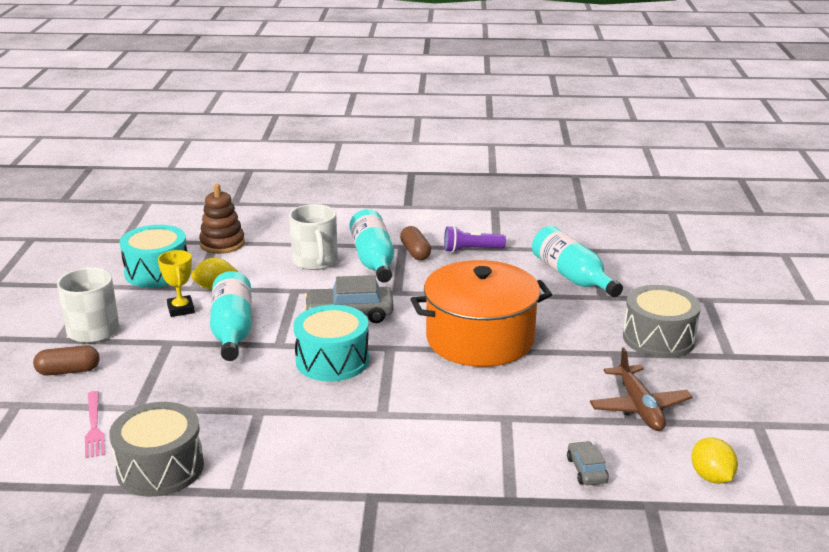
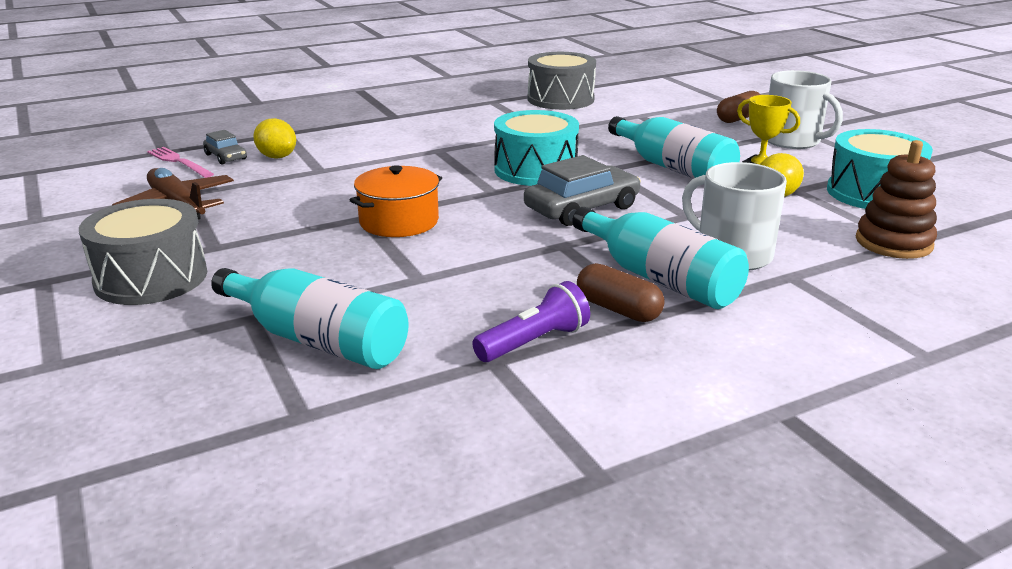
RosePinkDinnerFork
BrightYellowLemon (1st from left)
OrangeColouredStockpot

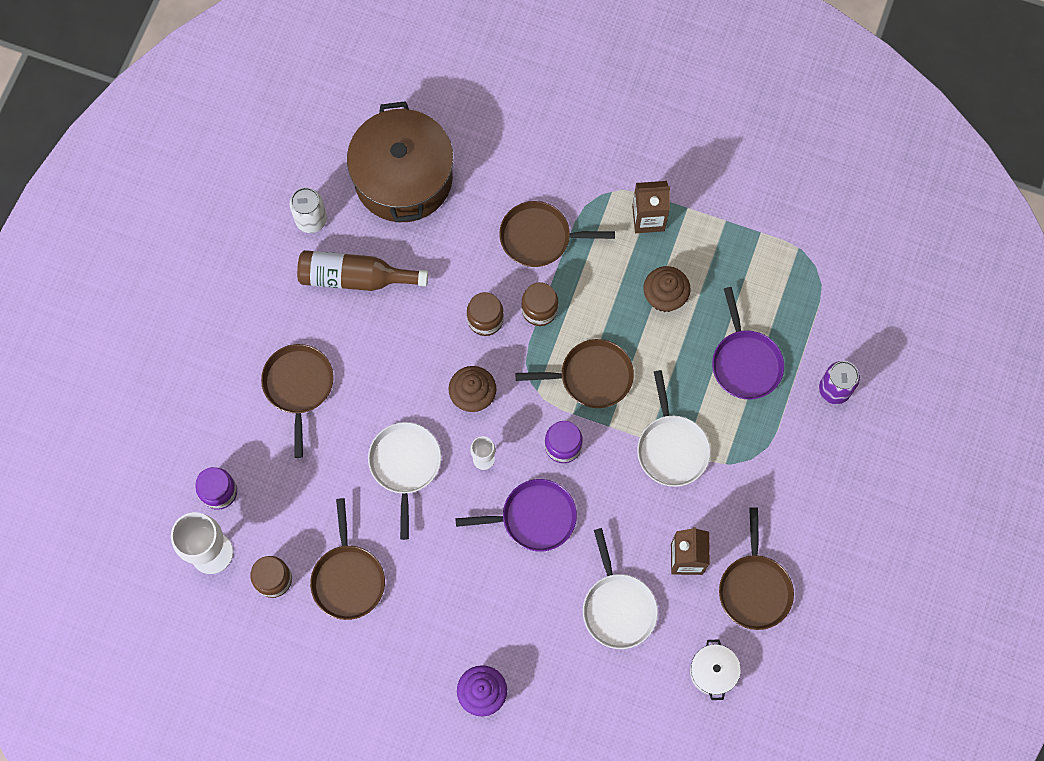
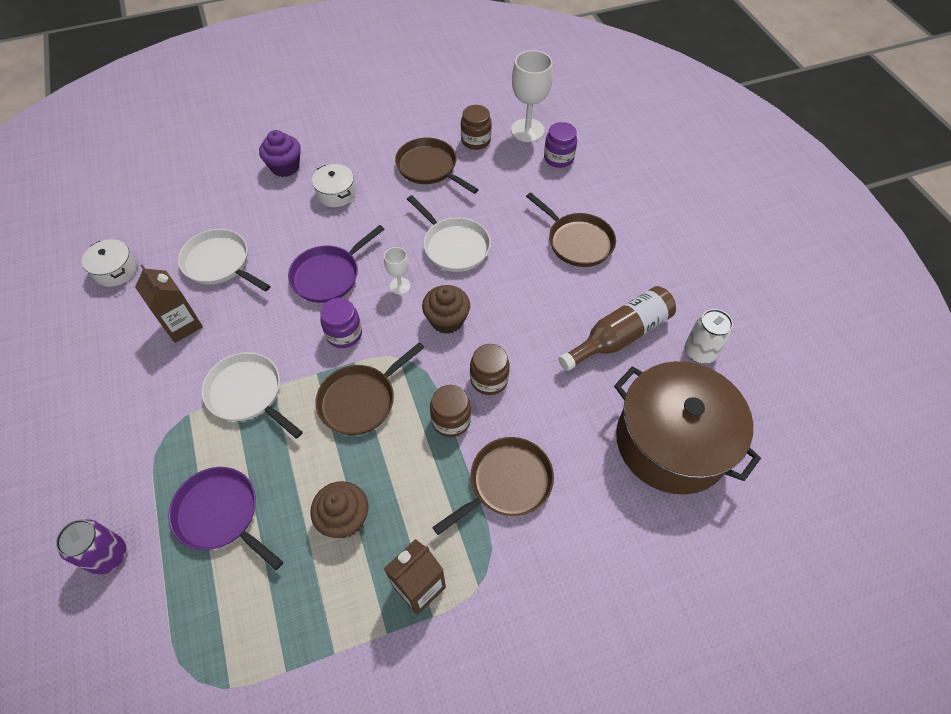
RussetFryingPan (5th from left in the first image)
PureWhiteStockpot (2nd from left)

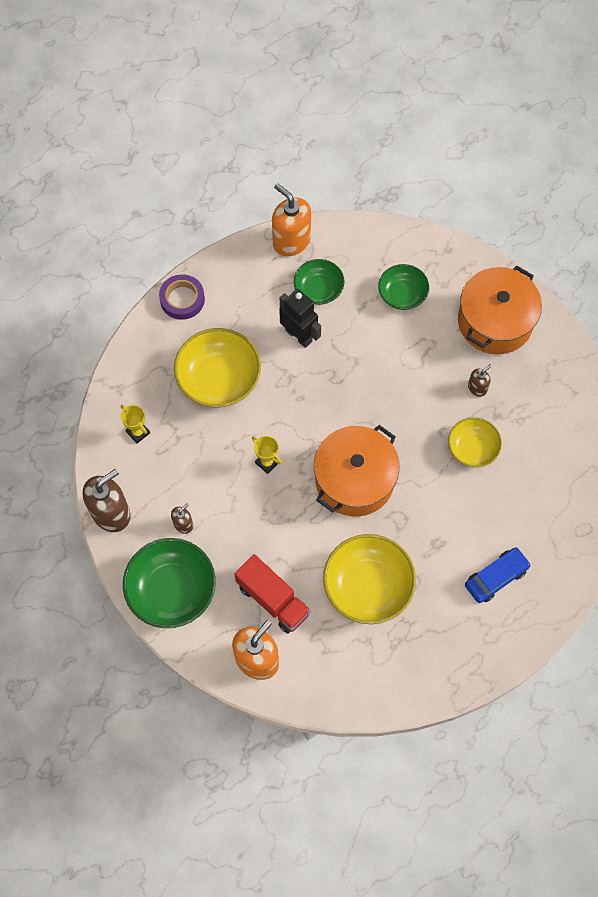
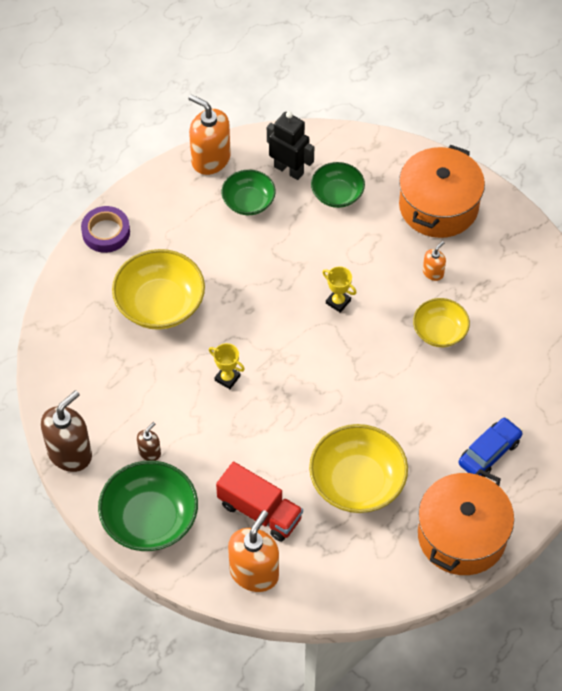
BrightYellowTrophy (2nd from left)
BlackRobotFigure
OrangeColouredStockpot (2nd from left)
OrangeColouredPumpBottle (3rd from left)

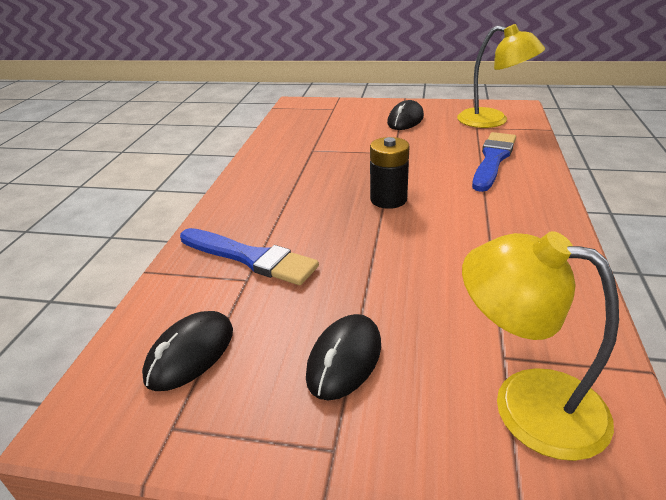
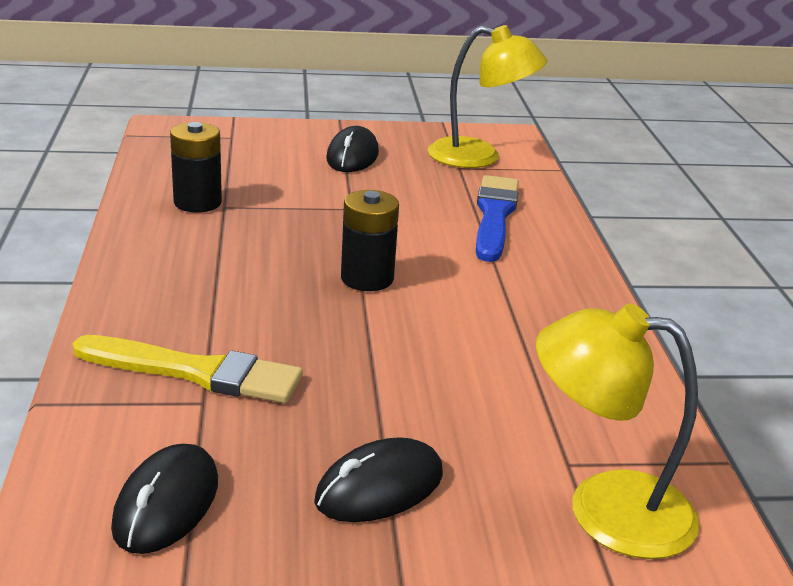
BlackAaBattery (1st from left)
BrightYellowPaintBrush
BlackPcMouse (3rd from left)

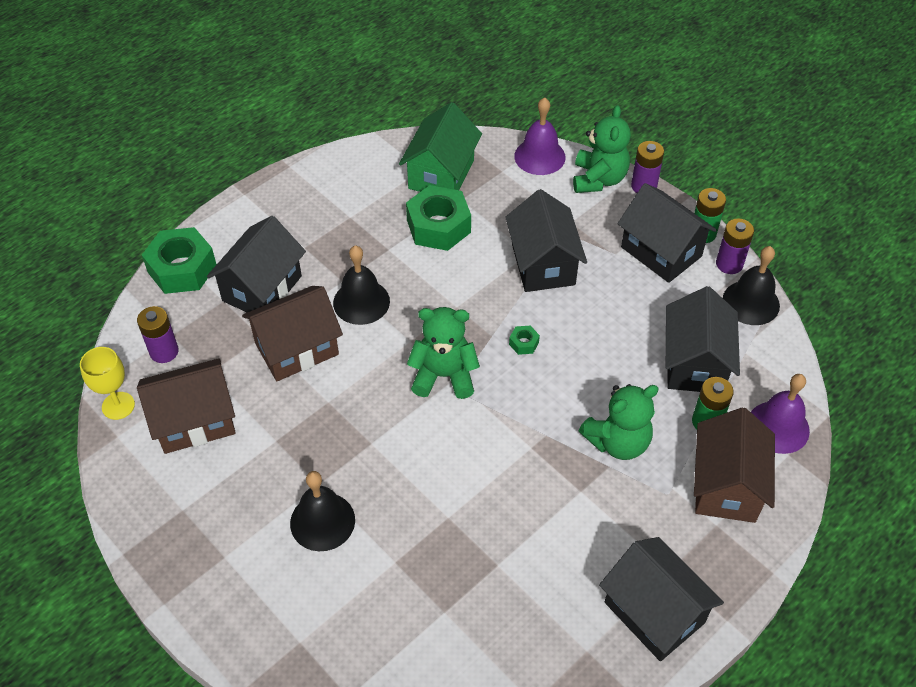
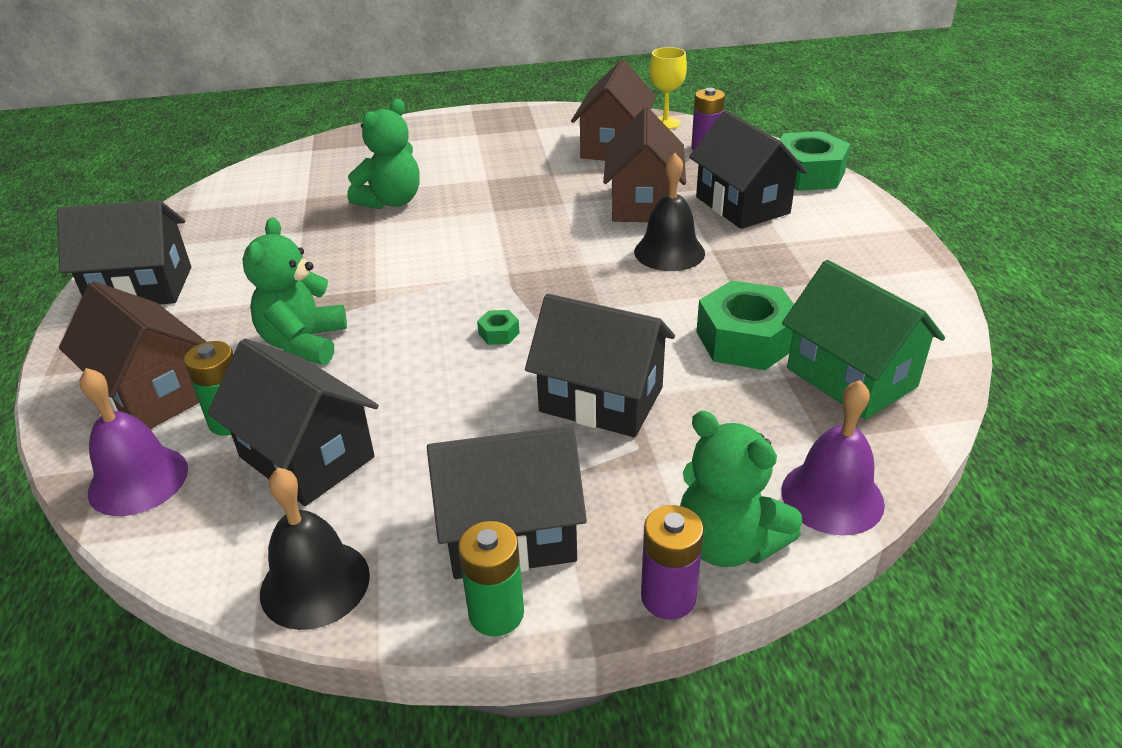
BlackBell (1st from left in the first image)
RoyalPurpleAaBattery (3rd from left in the first image)
GreenTeddyBear (2nd from left)

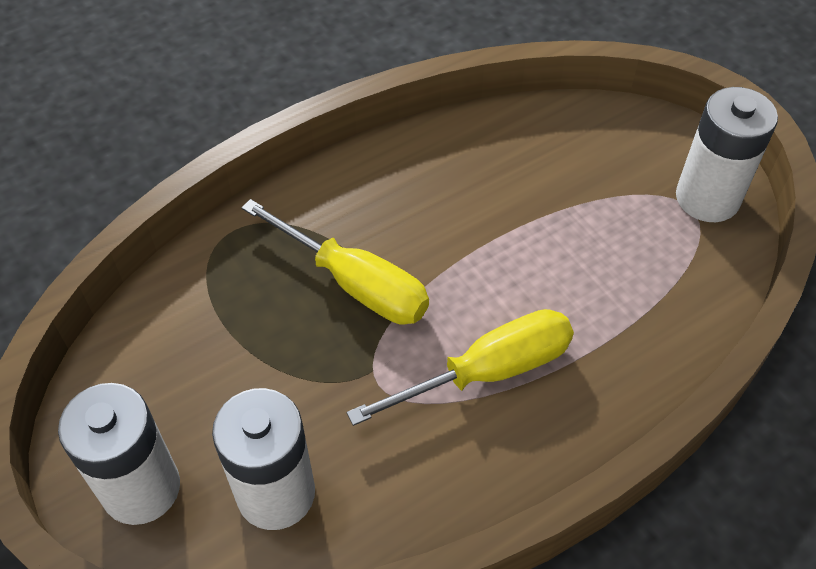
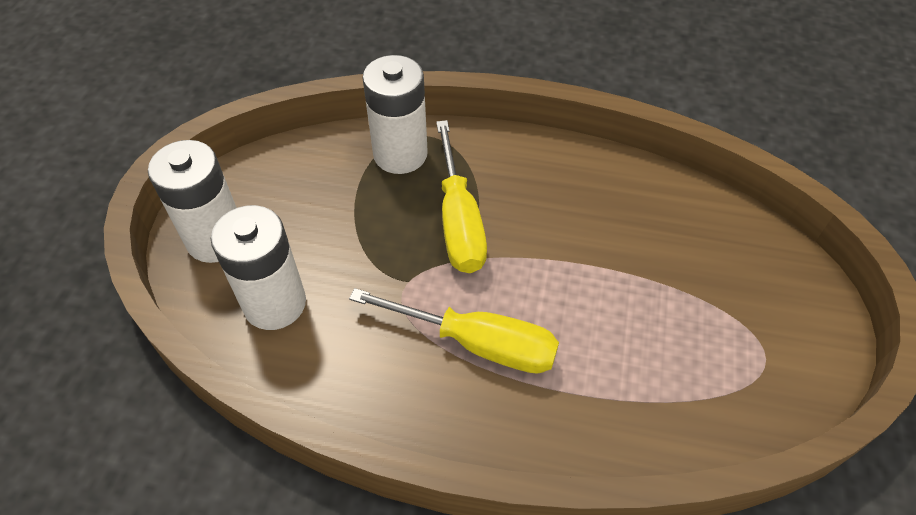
PureWhiteAaBattery (3rd from left)

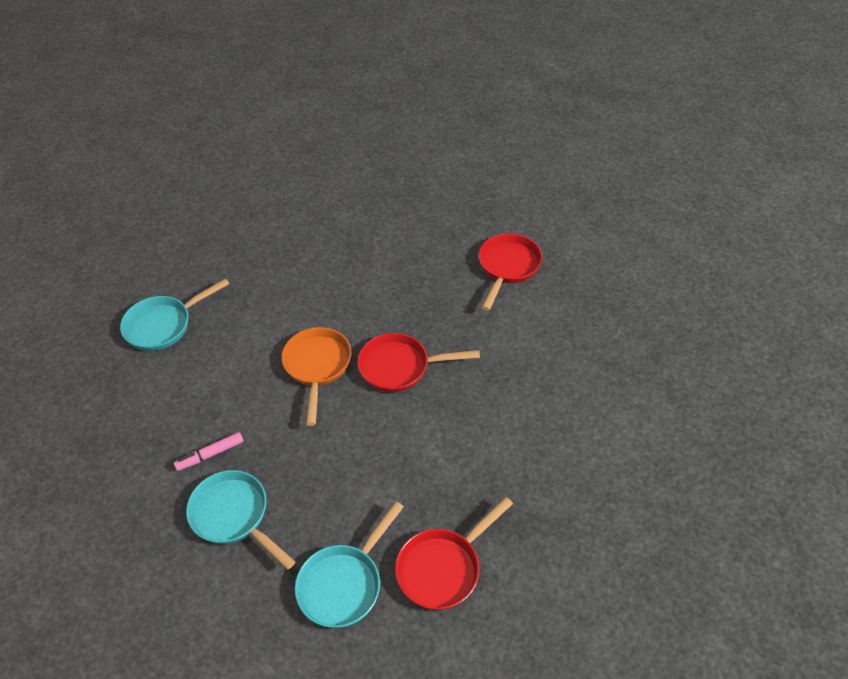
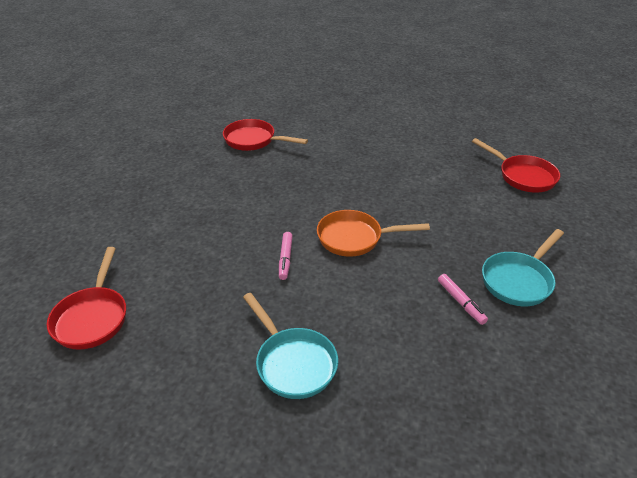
TurquoiseFryingPan (3rd from left in the first image)
RosePinkFeltPen (1st from left)
RedFryingPan (1st from left)

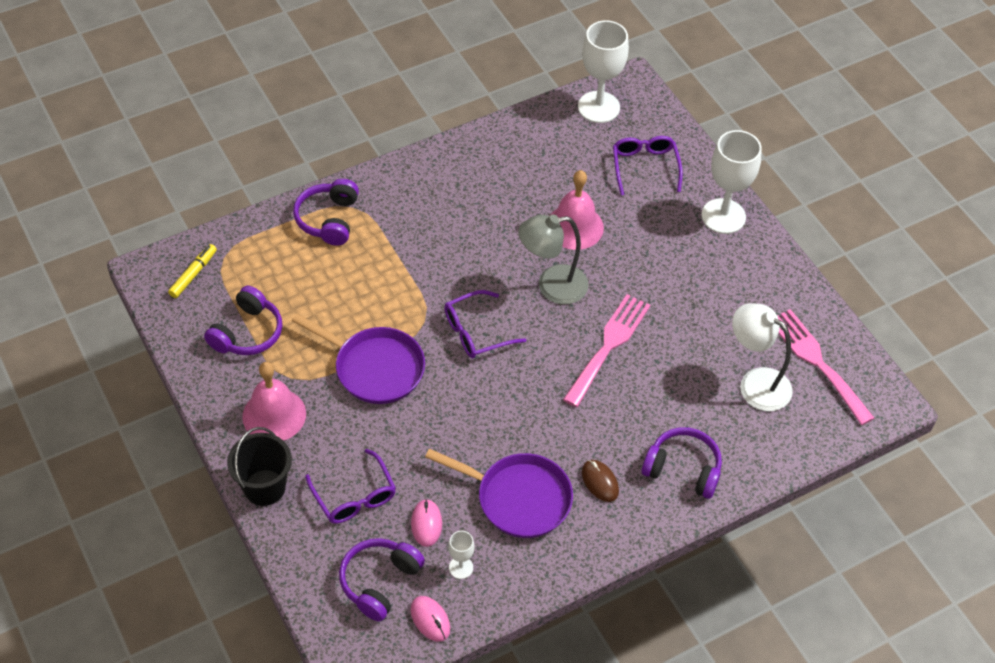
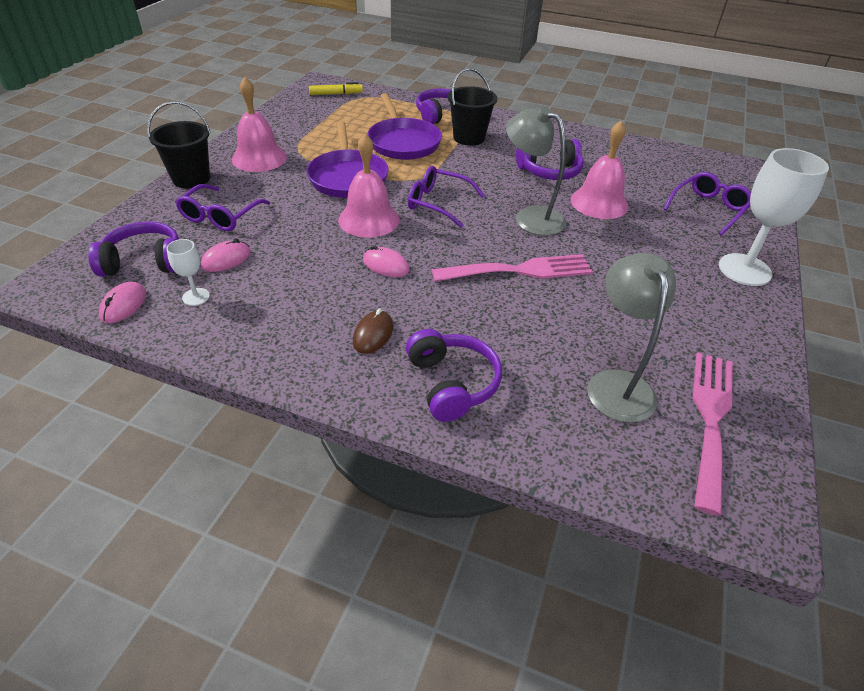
PureWhiteChalice (2nd from left in the first image)
RosePinkBell (2nd from left)
RosePinkPcMouse (3rd from left)
BlackPail (2nd from left)
RoyalPurpleHeadphones (4th from left)
RoyalPurpleFryingPan (2nd from left)
GreyDeskLamp (2nd from left)

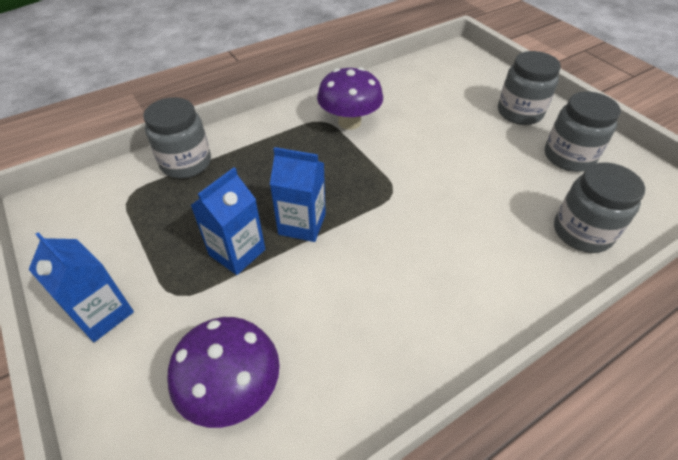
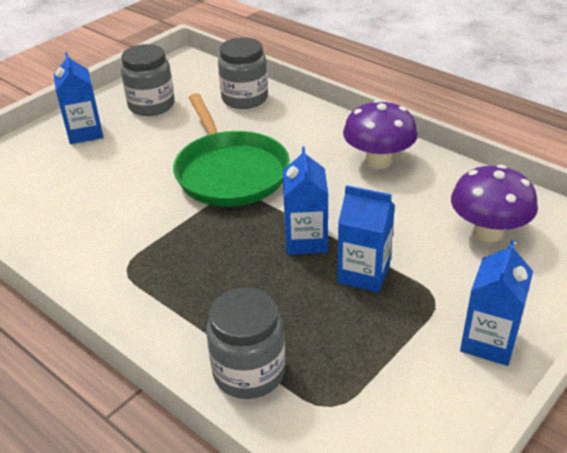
GreenFryingPan
RoyalPurpleMushroom (1st from left)
BlueMilkCarton (1st from left)

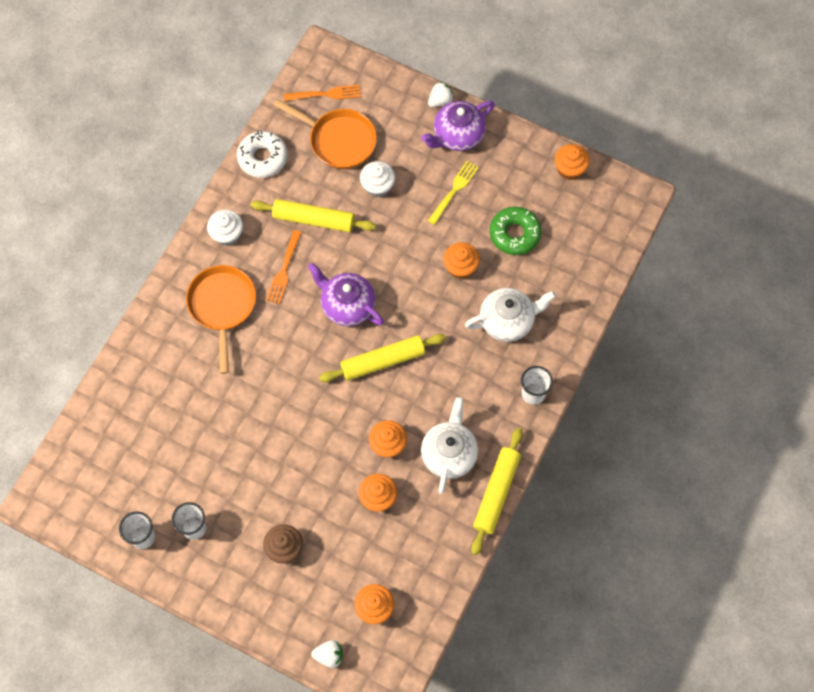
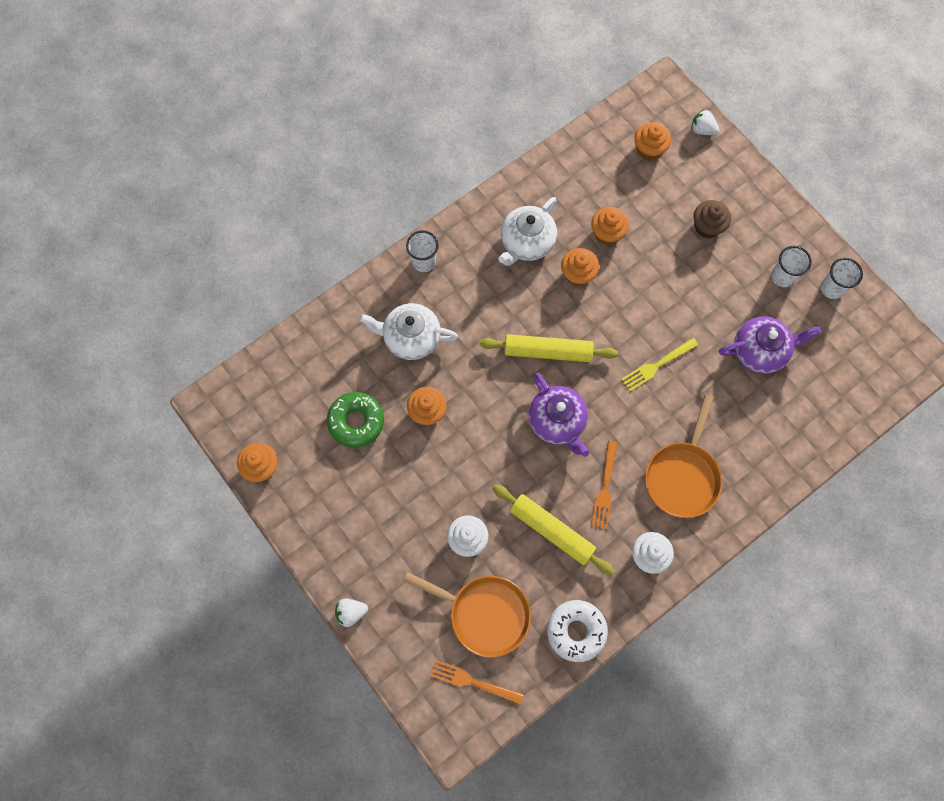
BrightYellowPastryRoller (3rd from left in the first image)
RoyalPurpleChinaTeapot (2nd from left)
BrightYellowDinnerFork
OrangeColouredDinnerFork (2nd from left)
OrangeColouredFryingPan (1st from left)

